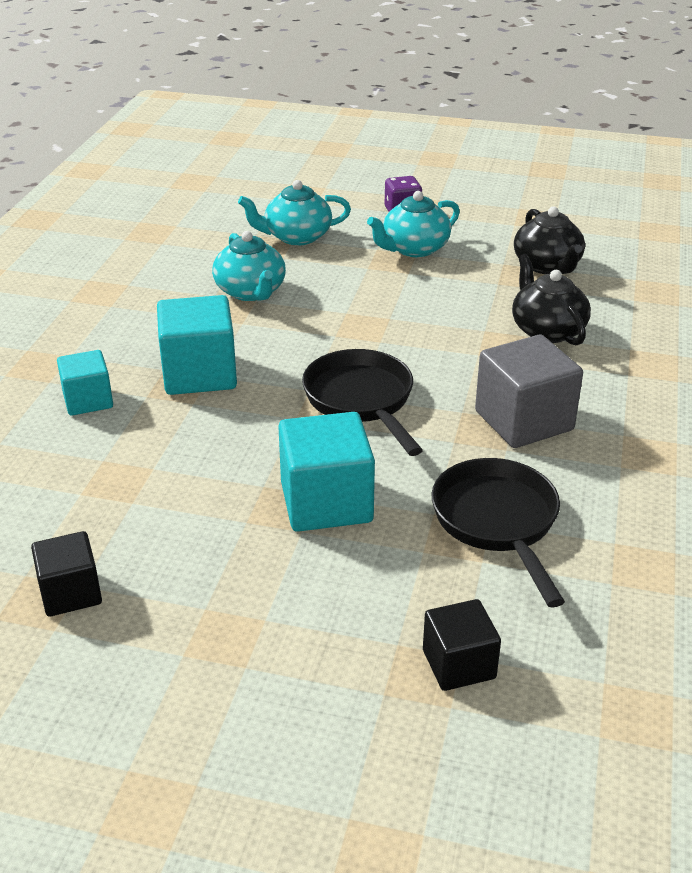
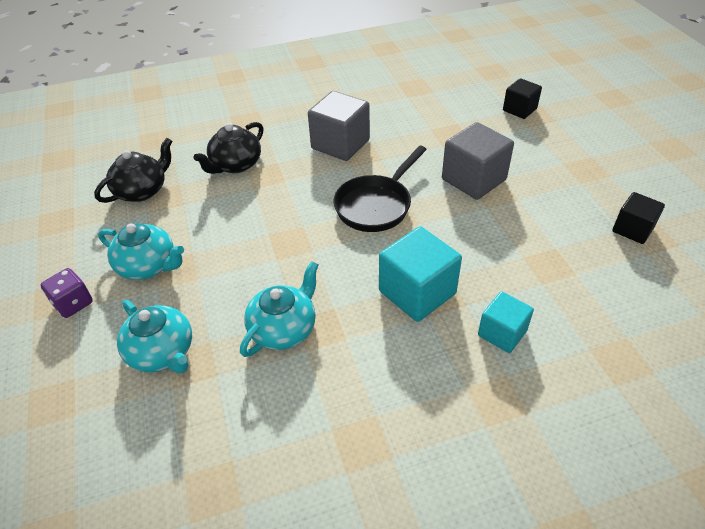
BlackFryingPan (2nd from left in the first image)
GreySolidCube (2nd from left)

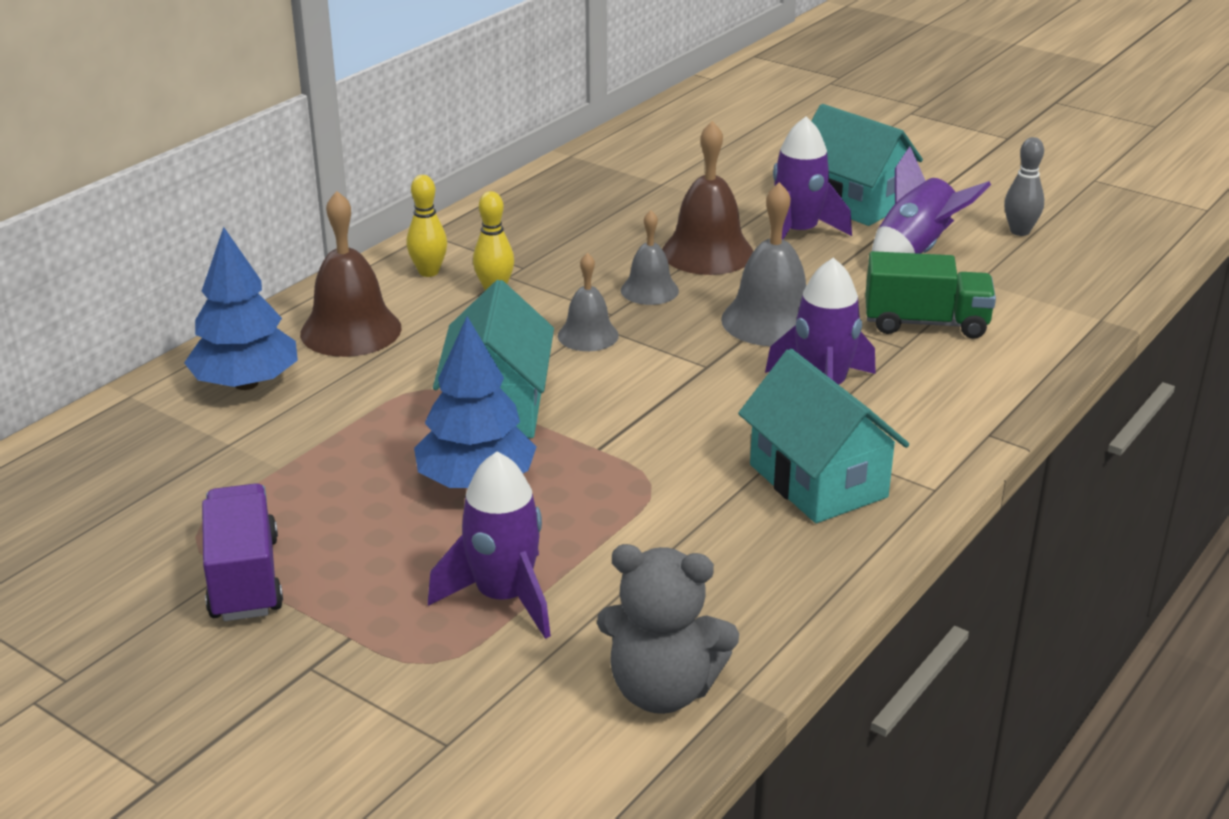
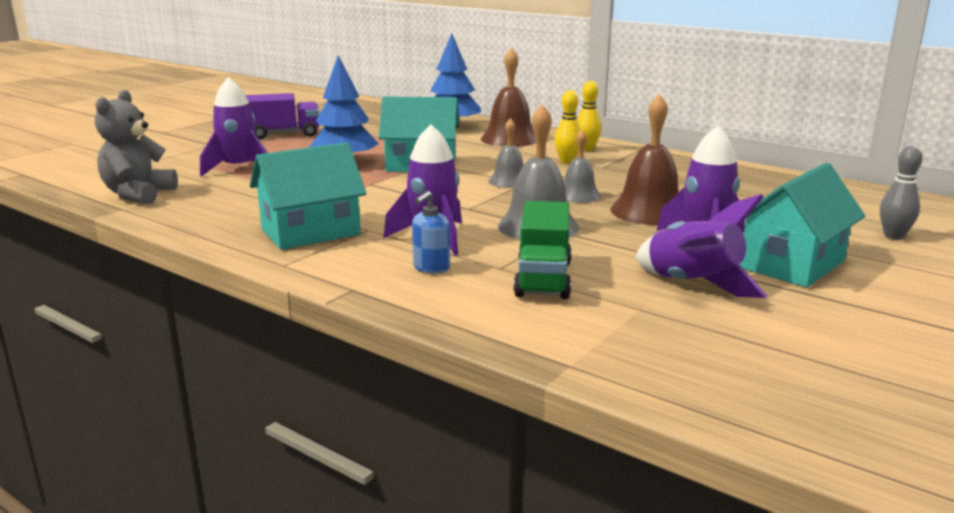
BluePumpBottle
GreyBowlingPin

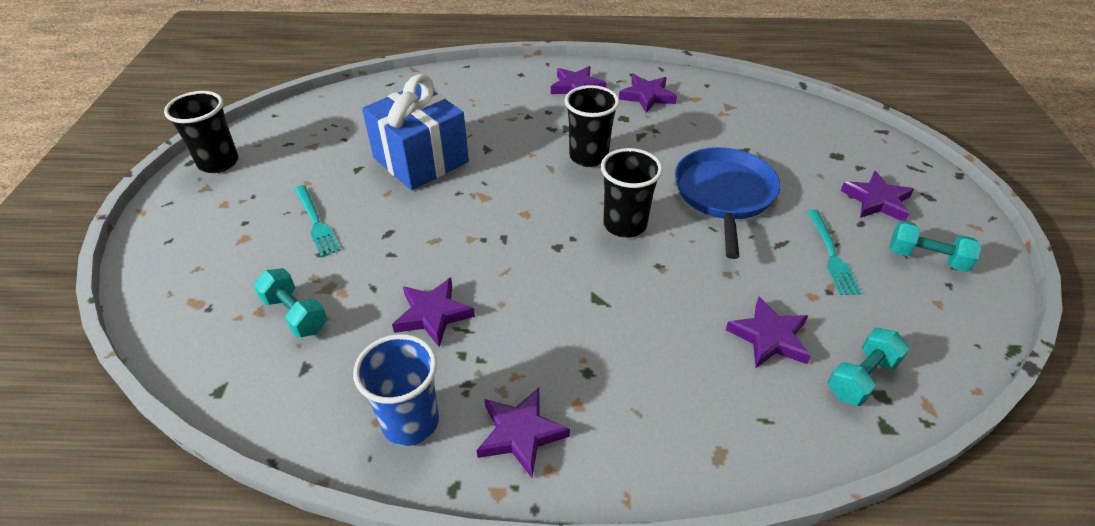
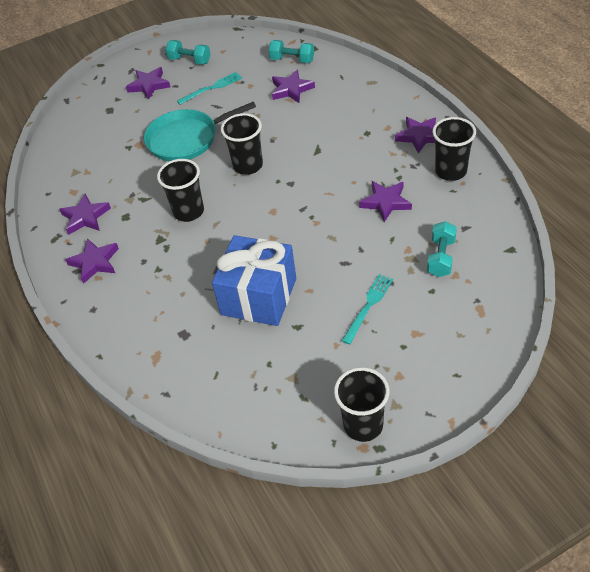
BlackBeaker (4th from left)
TurquoiseFryingPan
TurquoiseDumbbell (1st from left)

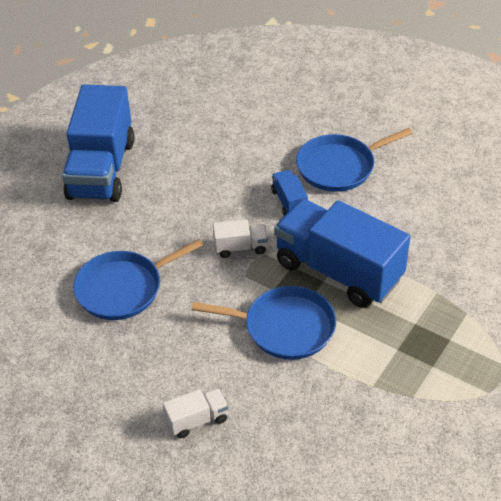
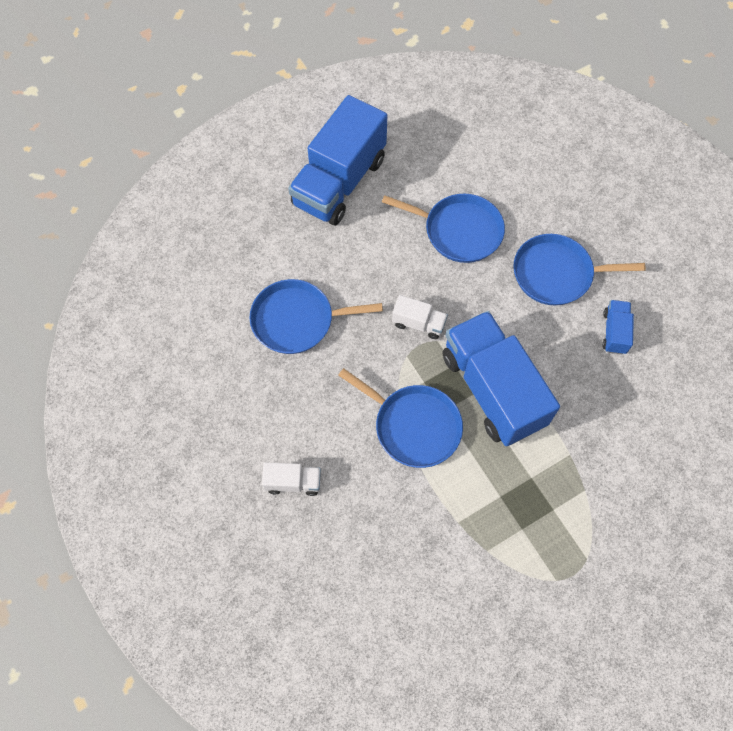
BlueFryingPan (3rd from left)
BlueLorry (3rd from left)

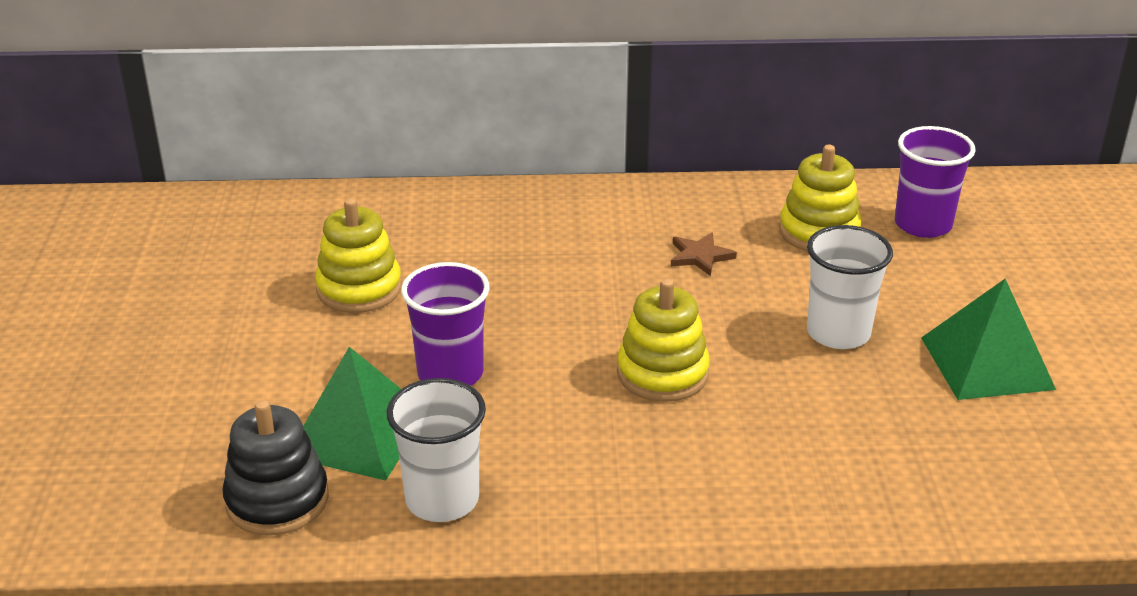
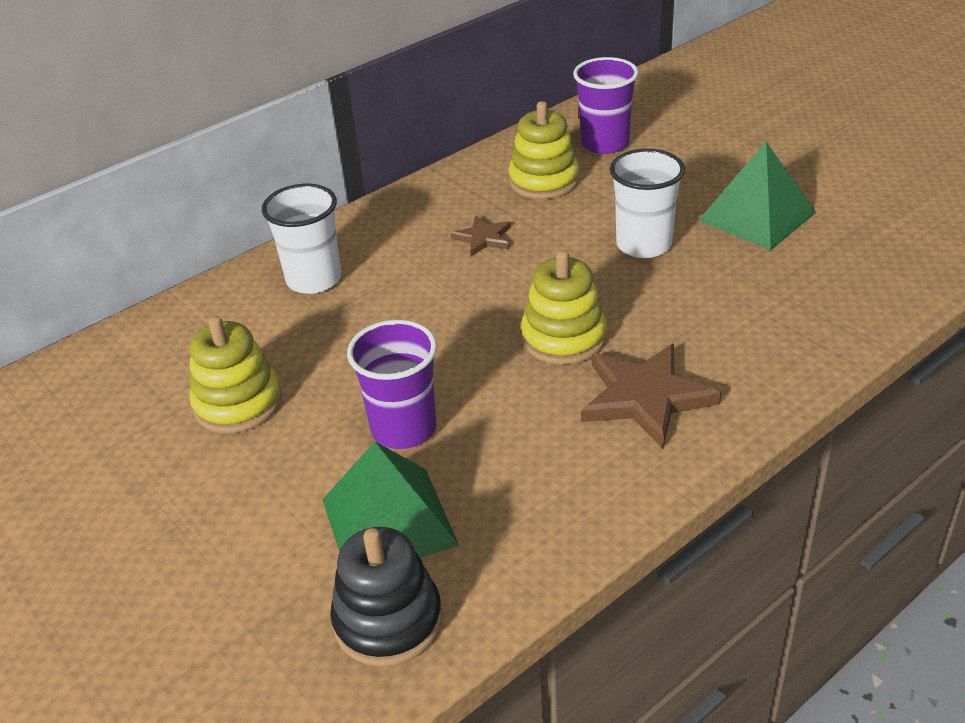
RussetStarShape (2nd from left)
PureWhiteBeaker (1st from left)

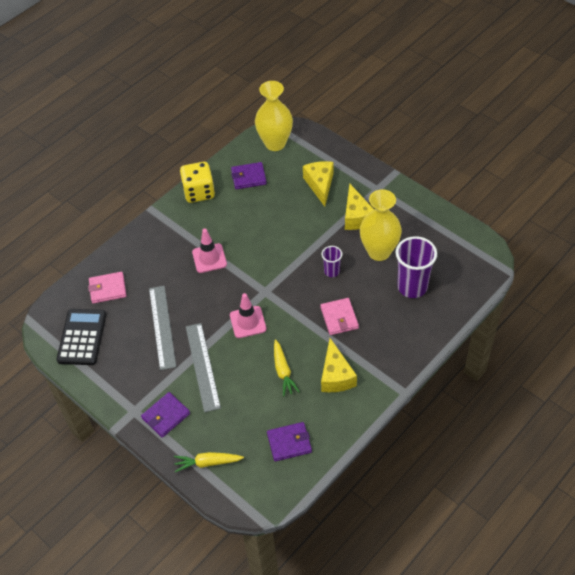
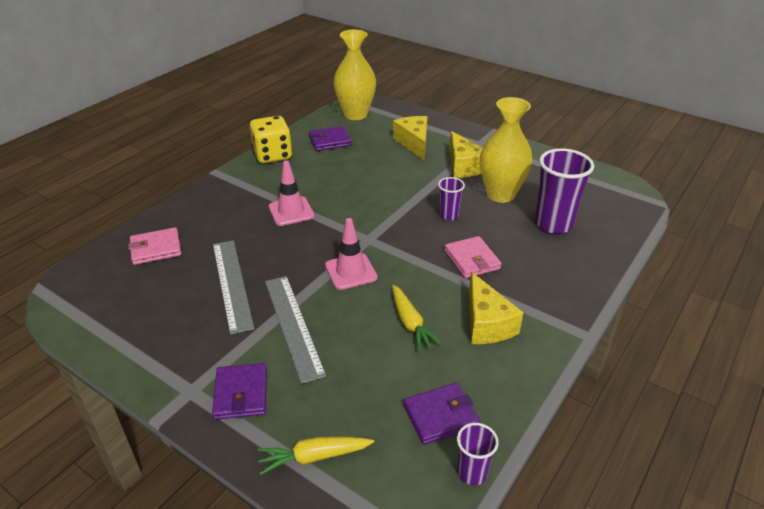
BlackCalculator
RoyalPurpleBeaker (2nd from left)
RoyalPurpleBillfold (1st from left)

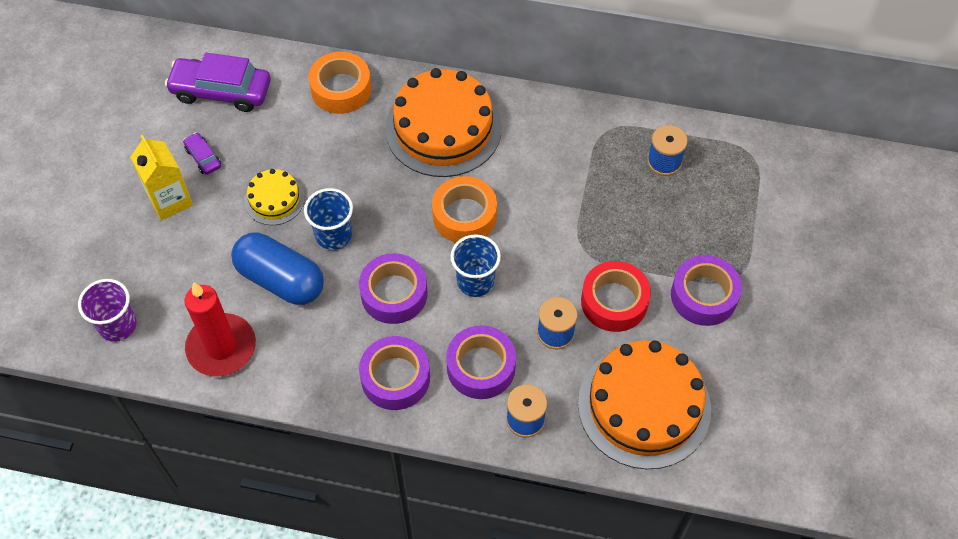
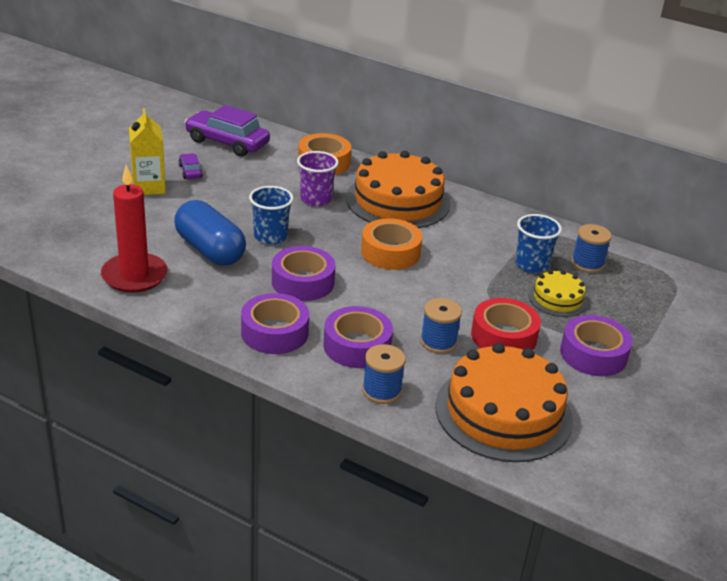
RoyalPurpleBeaker
BrightYellowLayerCake
BlueBeaker (2nd from left)

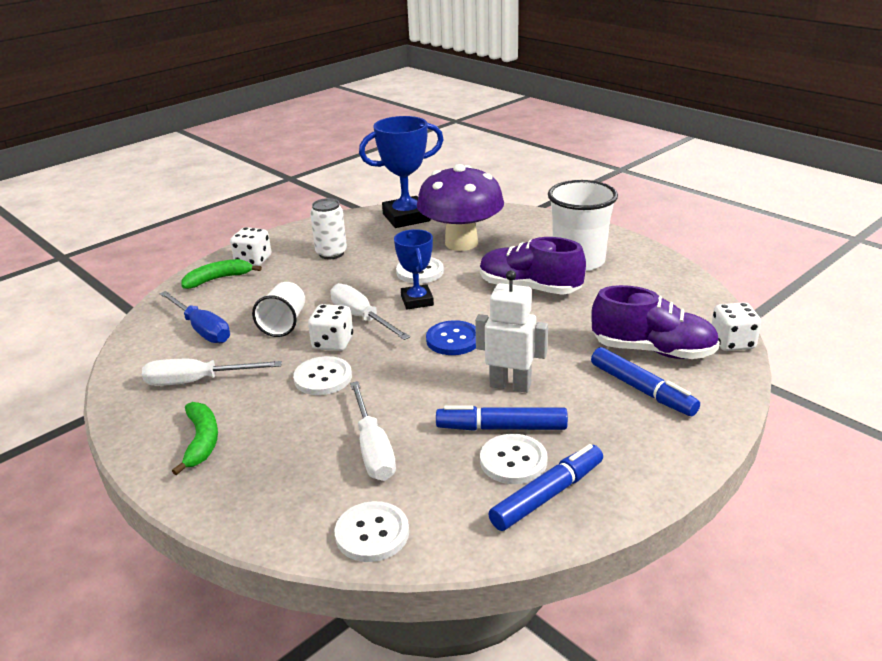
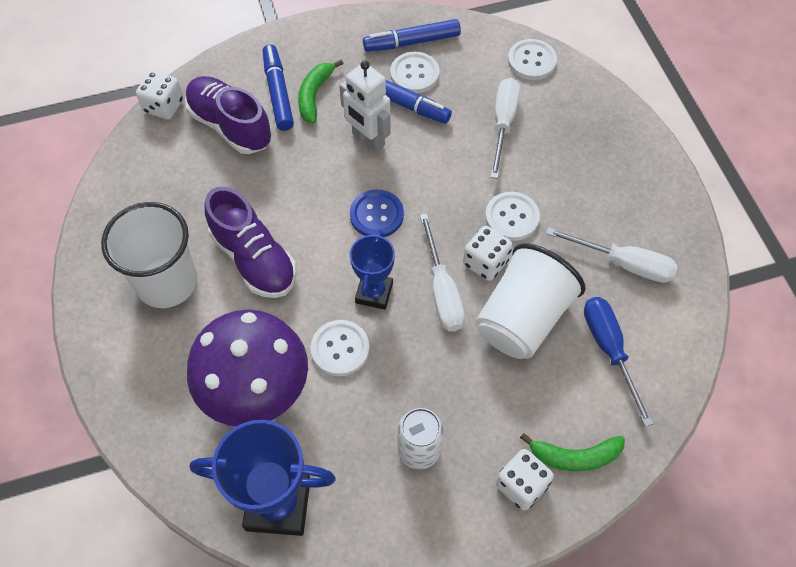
GreenBananaFruit (1st from left)
PureWhiteBeaker (2nd from left)

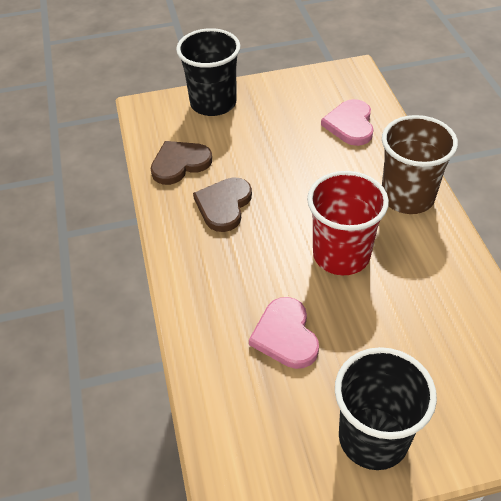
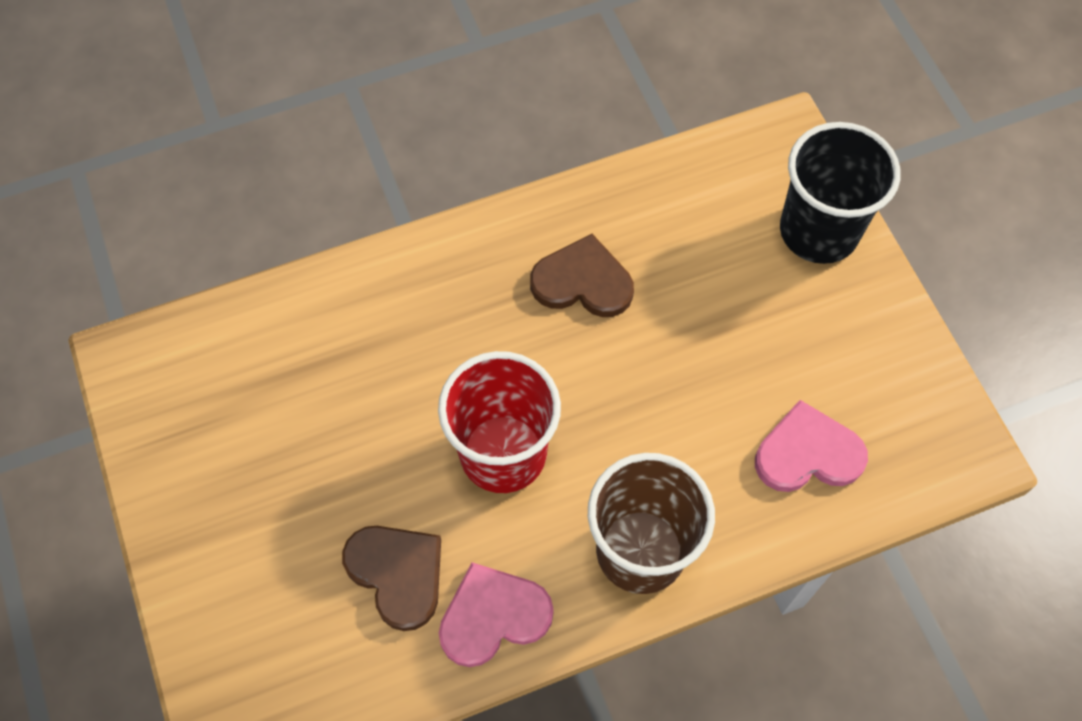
BlackBeaker (2nd from left in the first image)
RussetHeartShape (1st from left)
RosePinkHeartShape (1st from left)

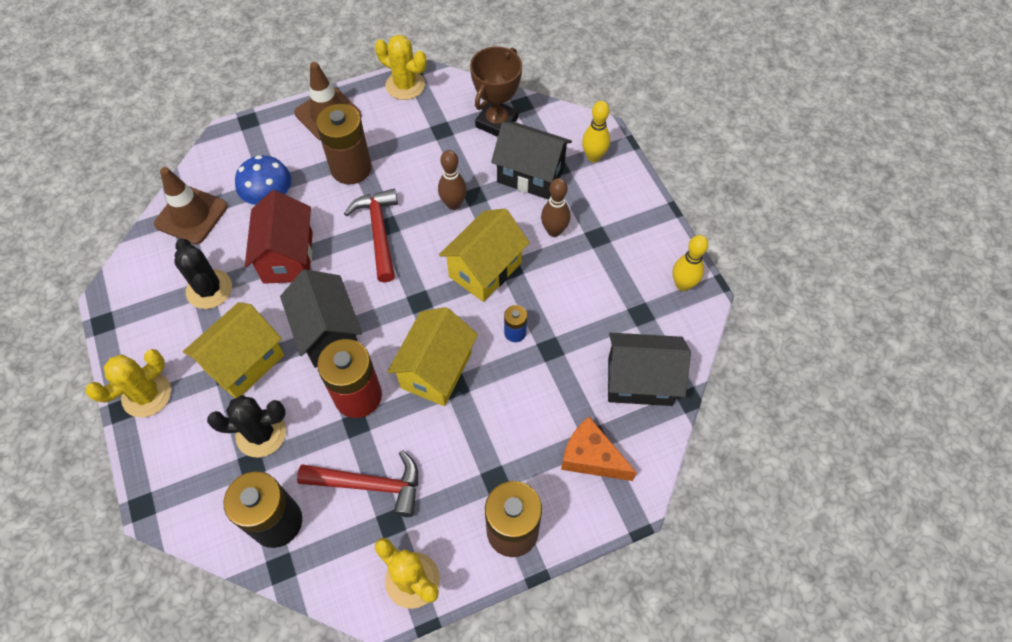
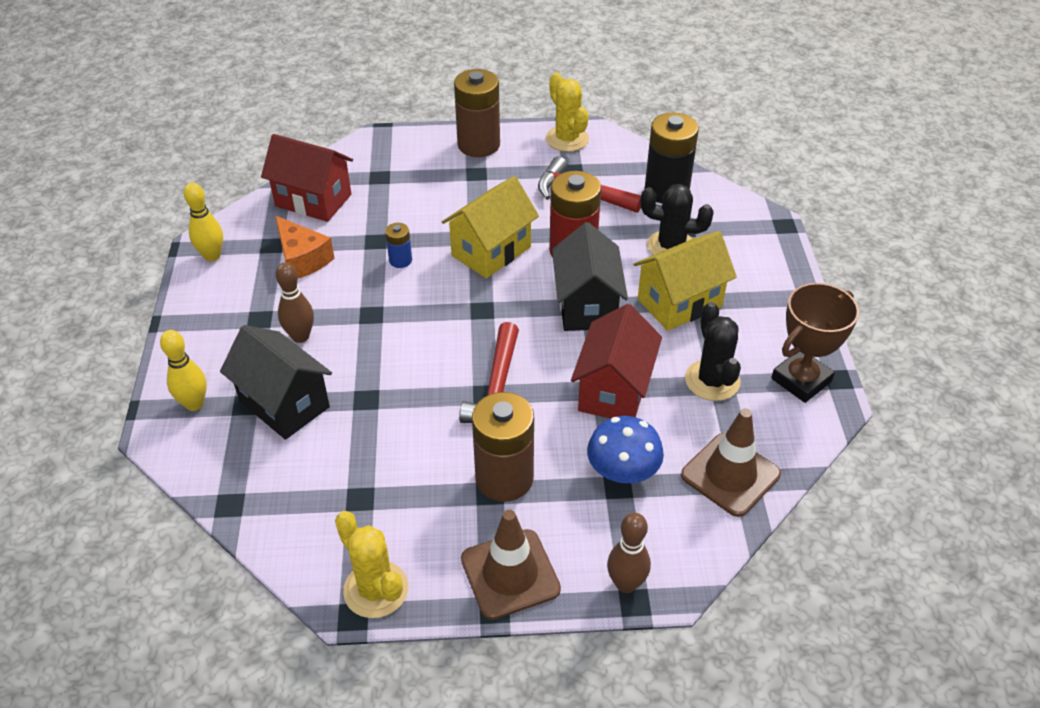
BrightYellowSaguaroCactus (1st from left in the first image)
BrightYellowCottage (3rd from left in the first image)
RussetBowlingPin (2nd from left)
RussetTrophy
OrangeColouredCheese
RedCottage (1st from left)

